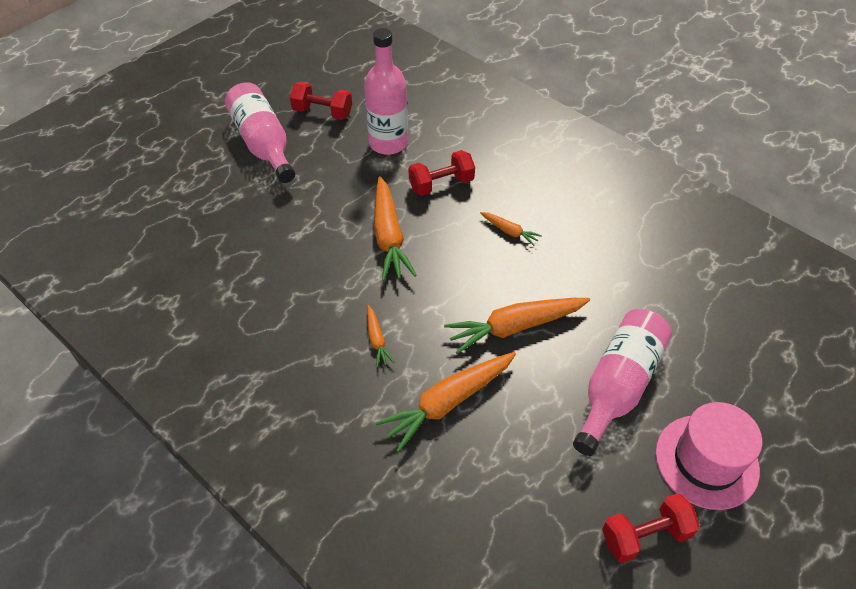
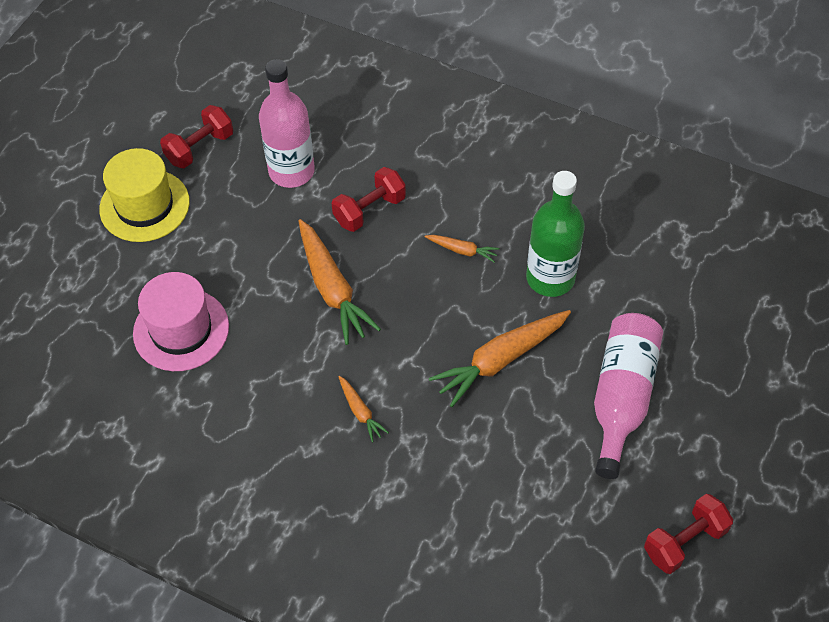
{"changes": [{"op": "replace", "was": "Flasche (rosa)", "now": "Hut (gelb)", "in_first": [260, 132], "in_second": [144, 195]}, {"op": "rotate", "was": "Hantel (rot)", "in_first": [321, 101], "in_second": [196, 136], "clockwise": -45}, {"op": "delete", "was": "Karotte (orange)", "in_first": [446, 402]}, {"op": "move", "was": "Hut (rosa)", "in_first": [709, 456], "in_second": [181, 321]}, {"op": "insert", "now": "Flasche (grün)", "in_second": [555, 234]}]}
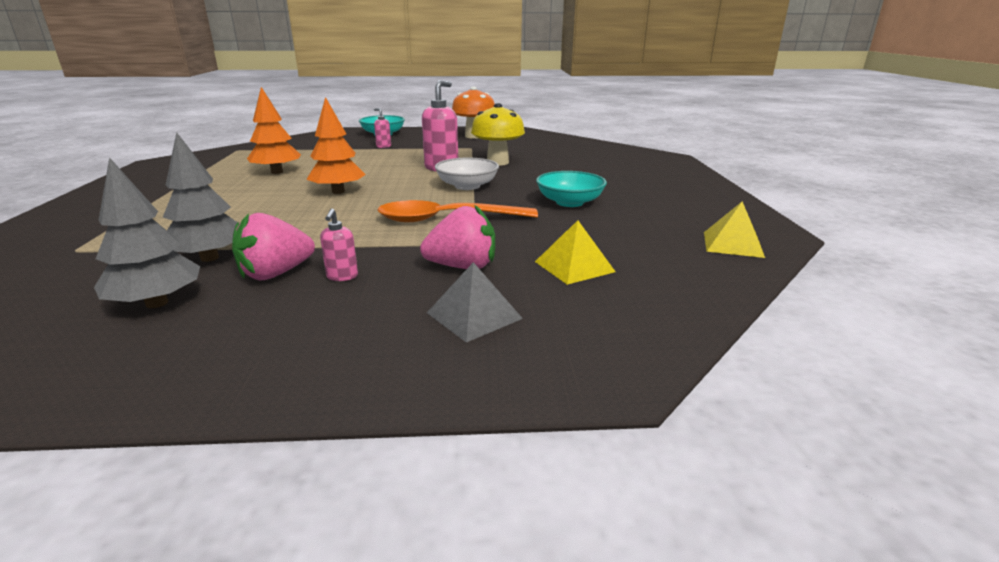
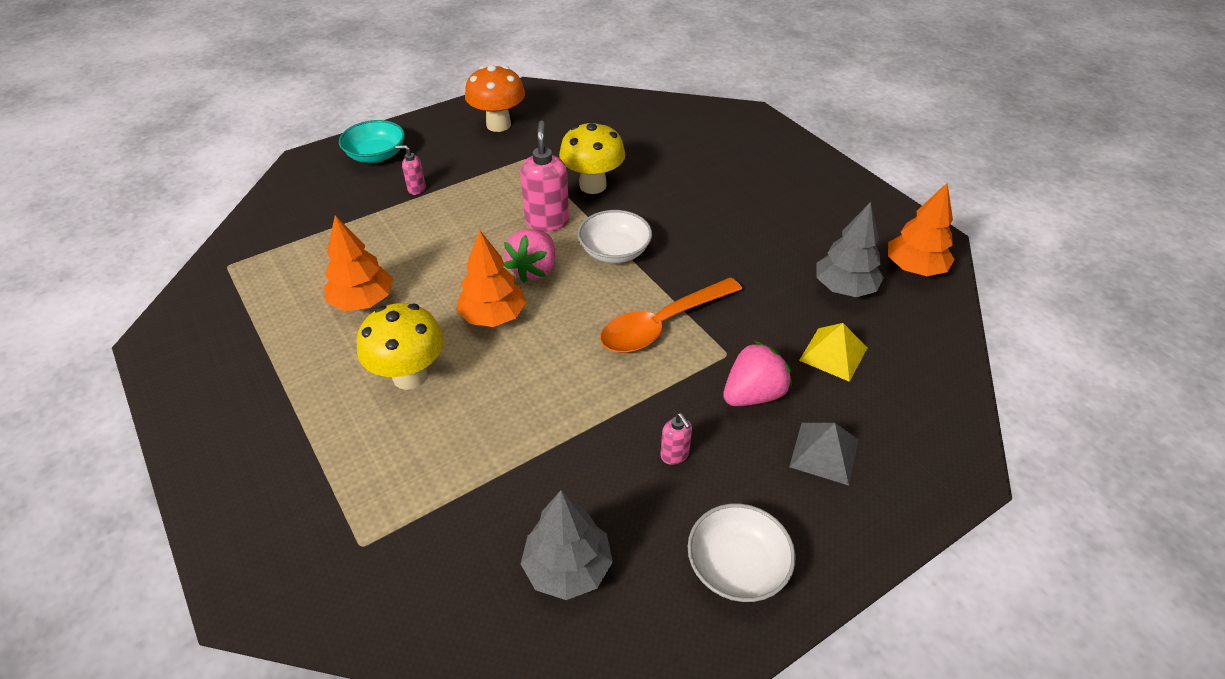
{"changes": [{"op": "move", "was": "Baum (grau)", "in_first": [200, 197], "in_second": [850, 249]}, {"op": "delete", "was": "Schüssel (türkis)", "in_first": [571, 189]}, {"op": "replace", "was": "Pyramide (gelb)", "now": "Baum (orange)", "in_first": [734, 229], "in_second": [921, 229]}, {"op": "move", "was": "Erdbeere (rosa)", "in_first": [273, 246], "in_second": [529, 256]}, {"op": "insert", "now": "Pilz (gelb)", "in_second": [400, 346]}, {"op": "insert", "now": "Schüssel (weiß)", "in_second": [741, 552]}]}
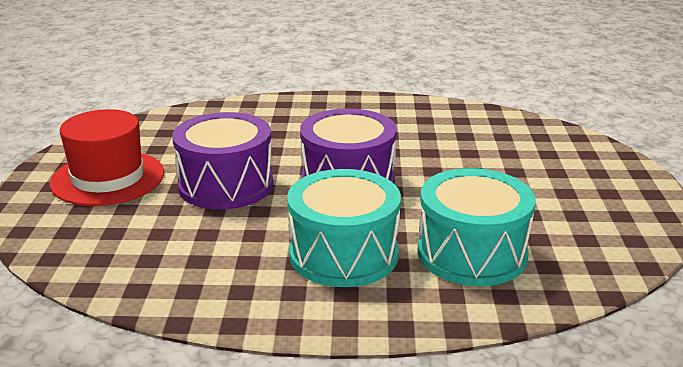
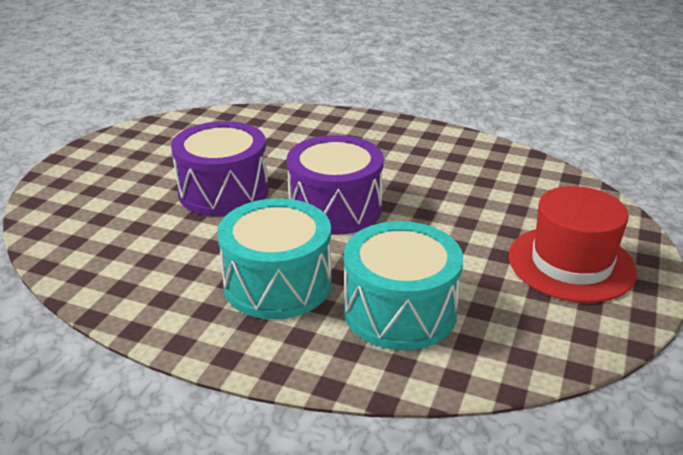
{"changes": [{"op": "move", "was": "Hut (rot)", "in_first": [107, 157], "in_second": [573, 244]}]}
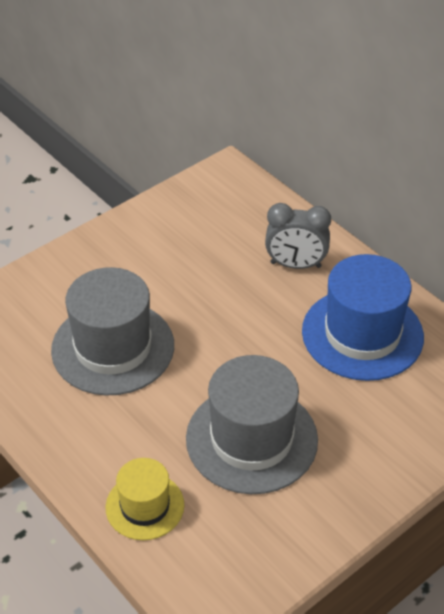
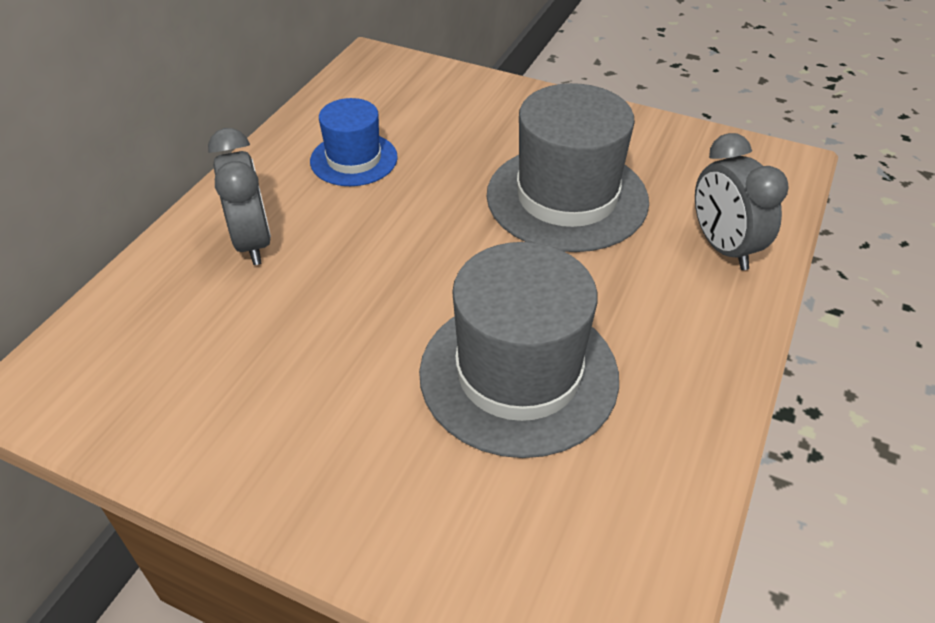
{"changes": [{"op": "resize", "was": "Hut (blau)", "in_first": [363, 317], "in_second": [354, 142], "ratio": 0.57}, {"op": "replace", "was": "Hut (gelb)", "now": "Wecker (grau)", "in_first": [145, 499], "in_second": [741, 201]}]}
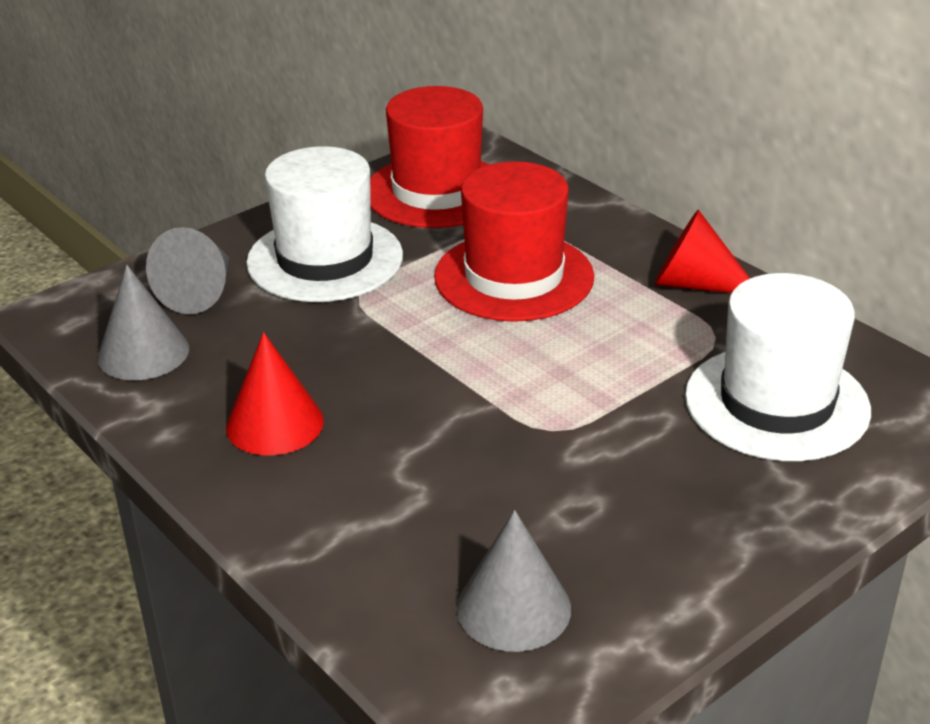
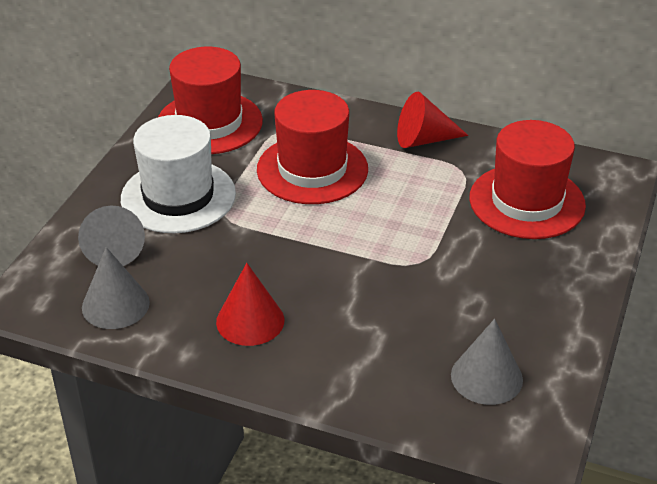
{"changes": [{"op": "recolor", "was": "Hut (weiß)", "now": "Hut (rot)", "in_first": [778, 367], "in_second": [527, 179]}]}
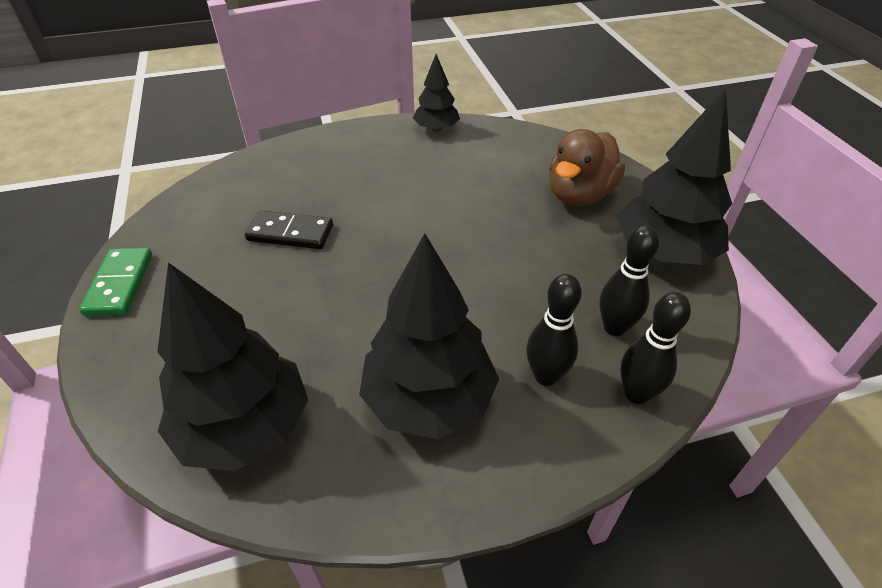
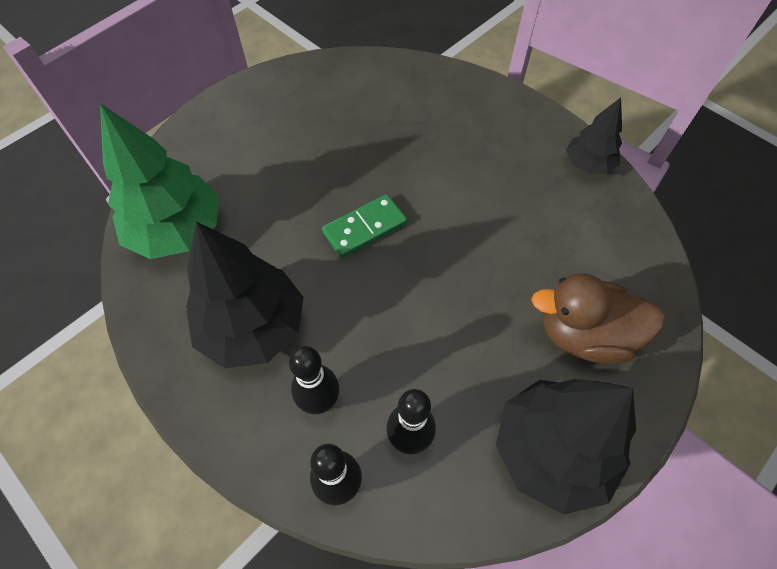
{"changes": [{"op": "delete", "was": "Dominostein (schwarz)", "in_first": [289, 229]}, {"op": "move", "was": "Dominostein (grün)", "in_first": [115, 282], "in_second": [364, 226]}, {"op": "recolor", "was": "Baum (schwarz)", "now": "Baum (grün)", "in_first": [232, 366], "in_second": [159, 181]}]}
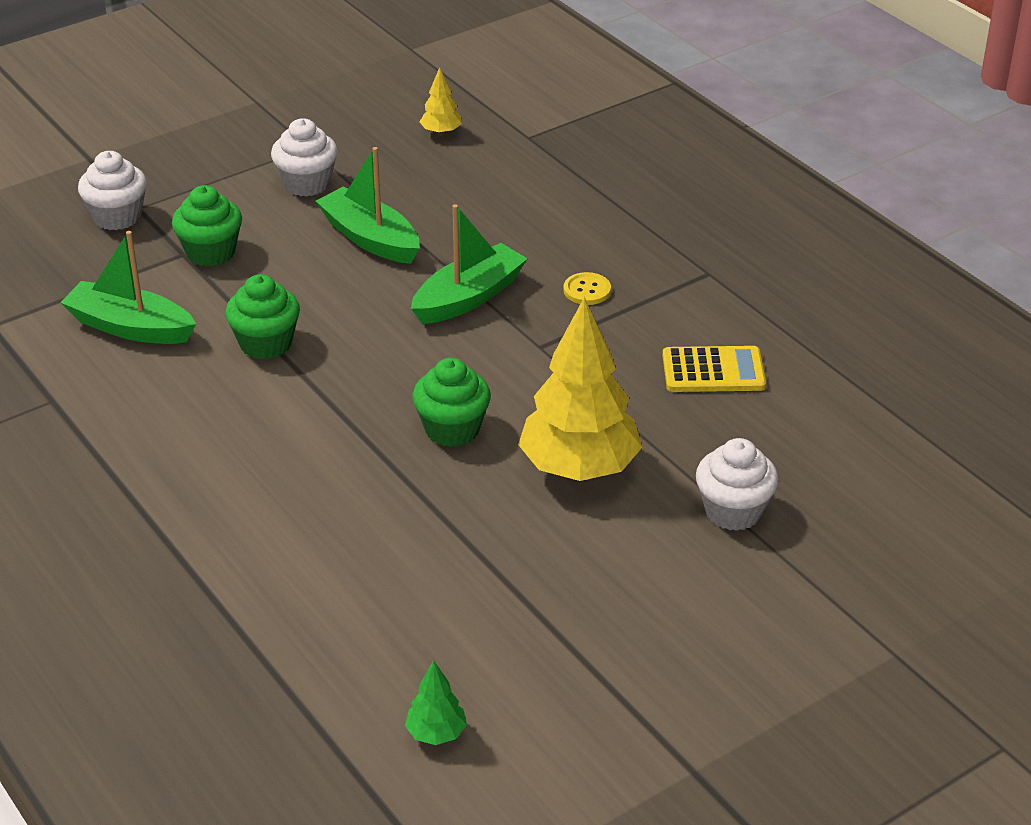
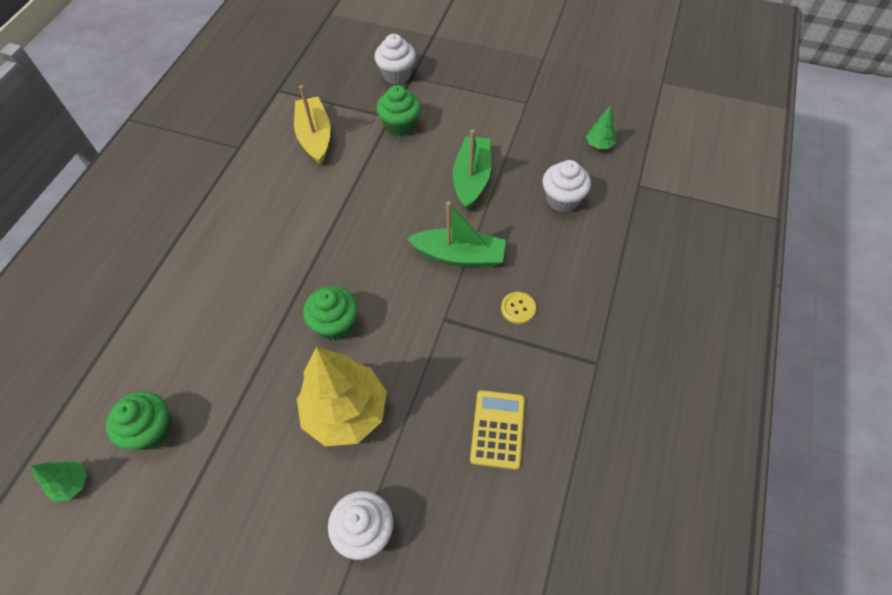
{"changes": [{"op": "recolor", "was": "Baum (gelb)", "now": "Baum (grün)", "in_first": [441, 101], "in_second": [601, 127]}, {"op": "move", "was": "Muffin (weiß)", "in_first": [304, 157], "in_second": [567, 186]}, {"op": "recolor", "was": "Boot (grün)", "now": "Boot (gelb)", "in_first": [128, 287], "in_second": [312, 125]}, {"op": "move", "was": "Muffin (grün)", "in_first": [262, 317], "in_second": [139, 420]}, {"op": "rotate", "was": "Taschenrechner (gelb)", "in_first": [714, 369], "in_second": [497, 430], "clockwise": -135}]}
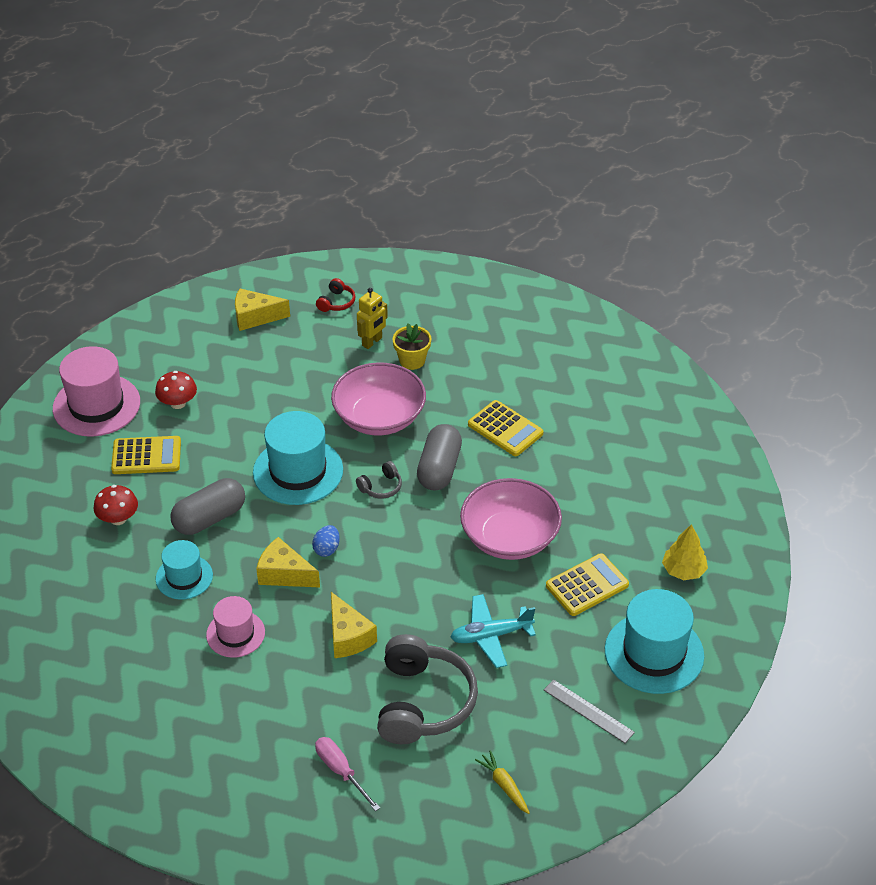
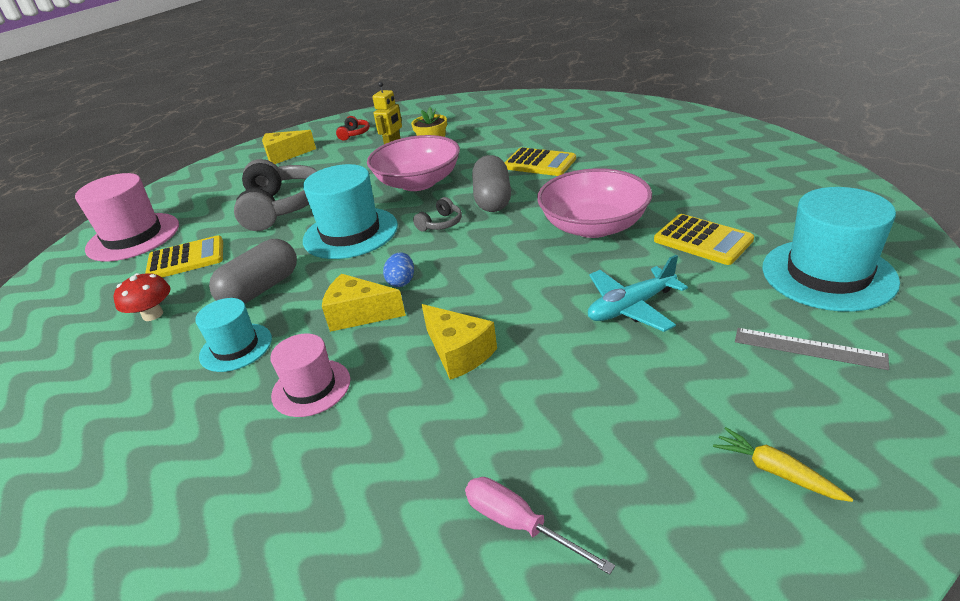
{"changes": [{"op": "delete", "was": "Pilz (rot)", "in_first": [176, 390]}, {"op": "delete", "was": "Baum (gelb)", "in_first": [685, 552]}, {"op": "rotate", "was": "Taschenrechner (gelb)", "in_first": [587, 584], "in_second": [704, 239], "clockwise": 90}, {"op": "move", "was": "Kopfhörer (grau)", "in_first": [427, 689], "in_second": [275, 195]}]}
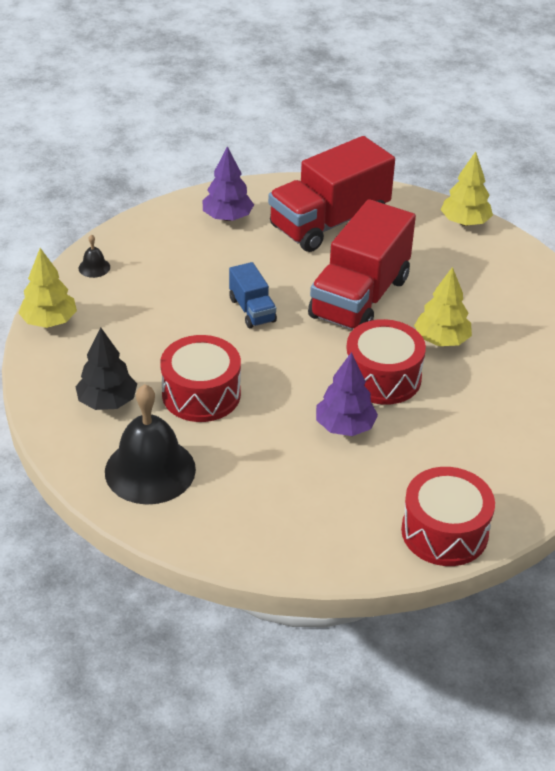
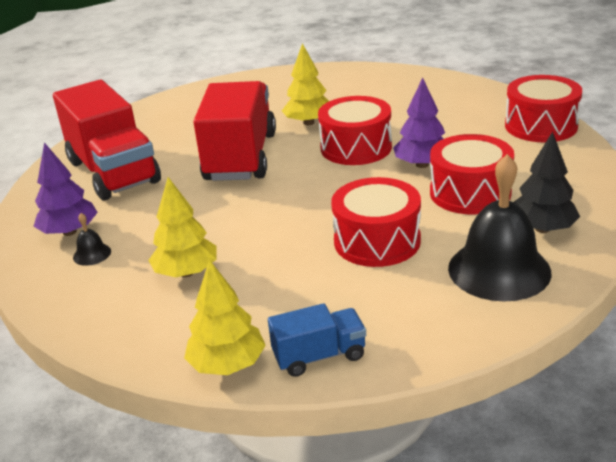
{"changes": [{"op": "move", "was": "Baum (gelb)", "in_first": [467, 189], "in_second": [182, 227]}, {"op": "rotate", "was": "Lastwagen (rot)", "in_first": [362, 264], "in_second": [234, 131], "clockwise": -120}, {"op": "move", "was": "Glocke (schwarz)", "in_first": [94, 256], "in_second": [92, 239]}, {"op": "move", "was": "Lastwagen (blau)", "in_first": [253, 295], "in_second": [317, 340]}, {"op": "move", "was": "Baum (schwarz)", "in_first": [106, 368], "in_second": [547, 182]}, {"op": "insert", "now": "Trommel (rot)", "in_second": [472, 174]}]}
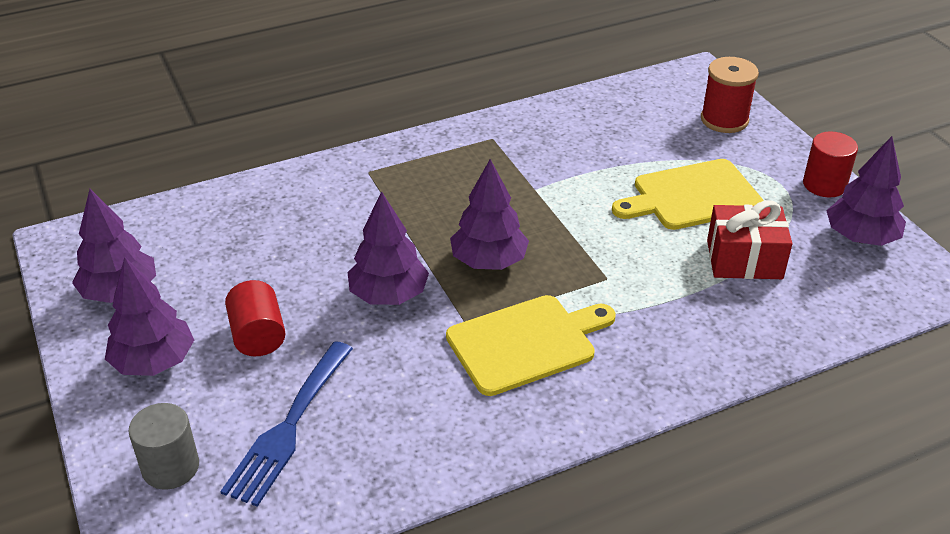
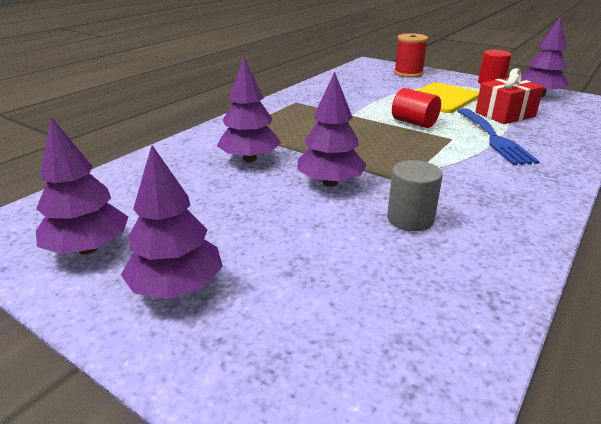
{"changes": [{"op": "move", "was": "Baum (lila)", "in_first": [489, 214], "in_second": [249, 109]}, {"op": "move", "was": "Vollzylinder (rot)", "in_first": [255, 318], "in_second": [416, 108]}, {"op": "delete", "was": "Schneidebrett (gelb)", "in_first": [531, 345]}, {"op": "move", "was": "Gabel (blau)", "in_first": [286, 424], "in_second": [498, 136]}, {"op": "move", "was": "Vollzylinder (grau)", "in_first": [163, 446], "in_second": [415, 195]}]}
